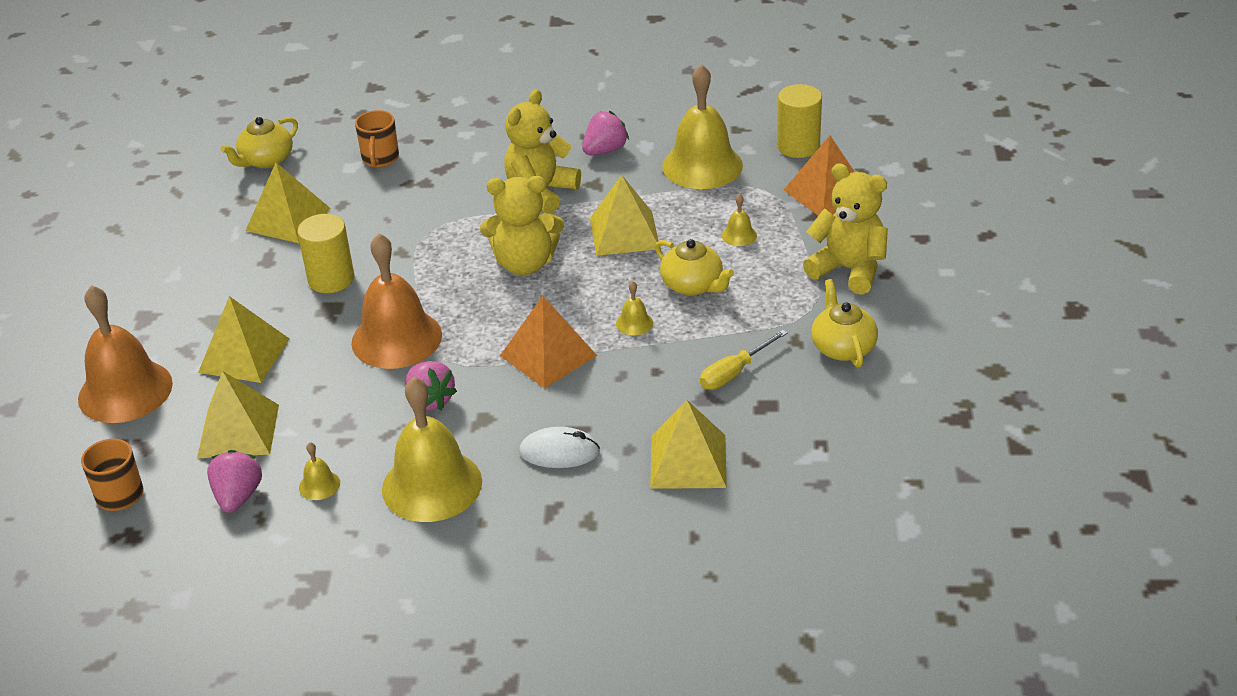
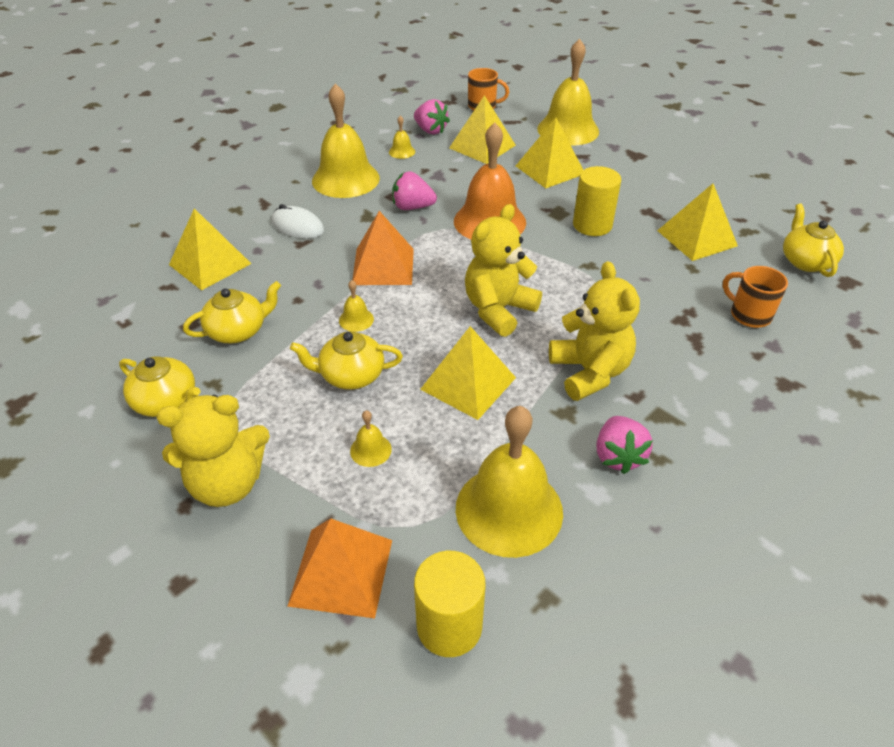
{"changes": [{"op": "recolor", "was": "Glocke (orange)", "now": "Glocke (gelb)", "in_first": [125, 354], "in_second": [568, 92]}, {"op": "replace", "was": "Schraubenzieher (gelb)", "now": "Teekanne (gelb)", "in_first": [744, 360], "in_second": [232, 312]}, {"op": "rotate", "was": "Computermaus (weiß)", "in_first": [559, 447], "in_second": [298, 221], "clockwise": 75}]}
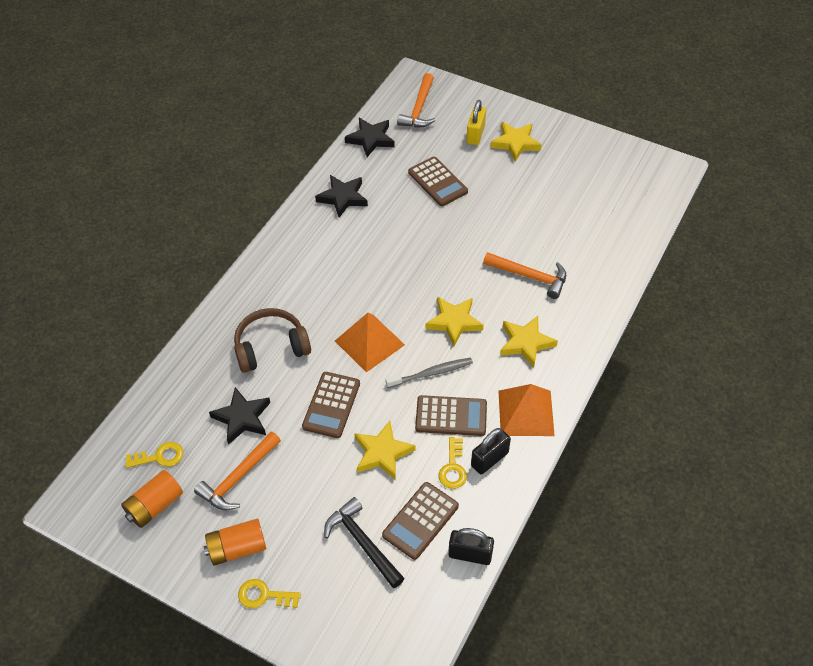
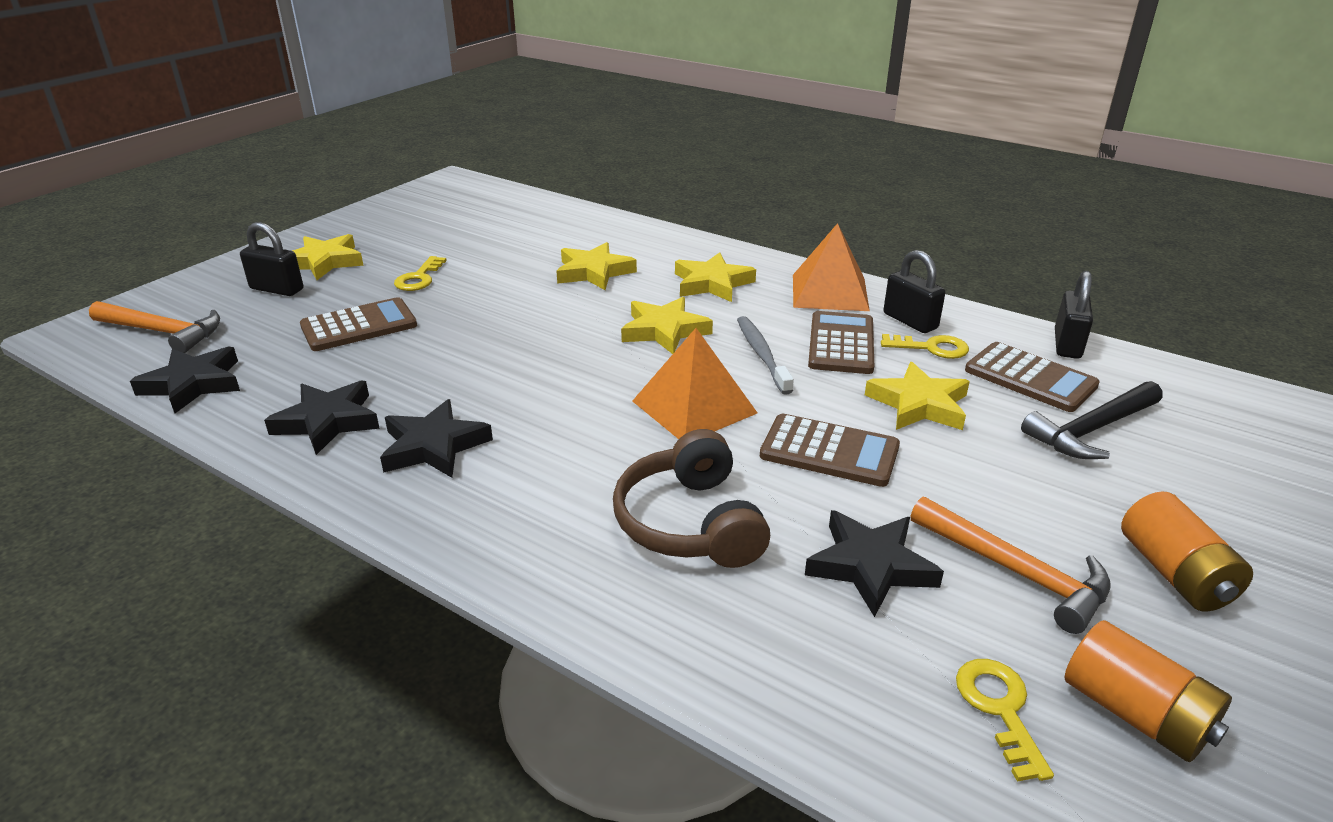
{"changes": [{"op": "recolor", "was": "Vorhängeschloss (gelb)", "now": "Vorhängeschloss (schwarz)", "in_first": [476, 122], "in_second": [271, 259]}, {"op": "replace", "was": "Hammer (orange)", "now": "Stern (gelb)", "in_first": [524, 275], "in_second": [596, 266]}, {"op": "move", "was": "Schlüssel (gelb)", "in_first": [269, 593], "in_second": [420, 273]}, {"op": "insert", "now": "Stern (schwarz)", "in_second": [436, 438]}]}
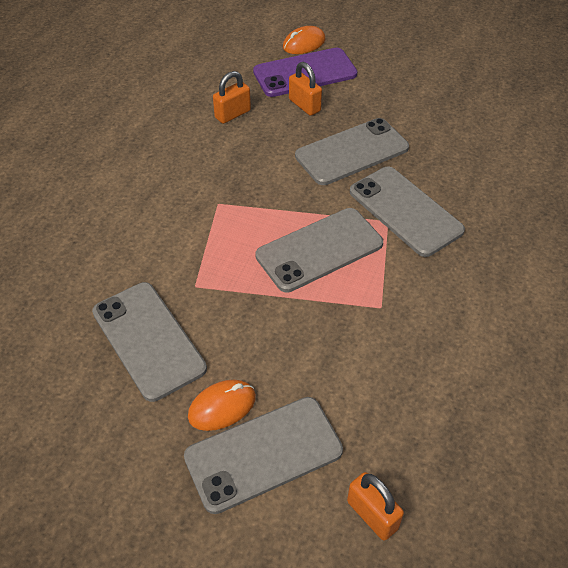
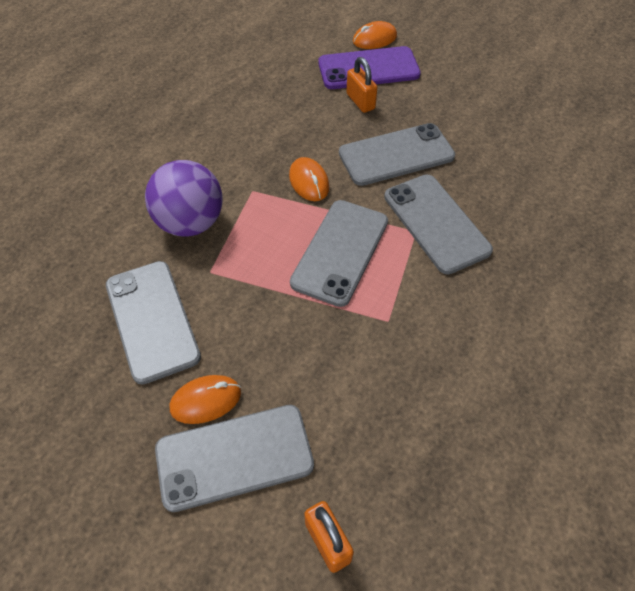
{"changes": [{"op": "delete", "was": "Vorhängeschloss (orange)", "in_first": [232, 97]}, {"op": "rotate", "was": "Handy (grau)", "in_first": [319, 250], "in_second": [339, 253], "clockwise": -45}, {"op": "insert", "now": "Computermaus (orange)", "in_second": [309, 179]}, {"op": "insert", "now": "Ball (lila)", "in_second": [183, 198]}]}
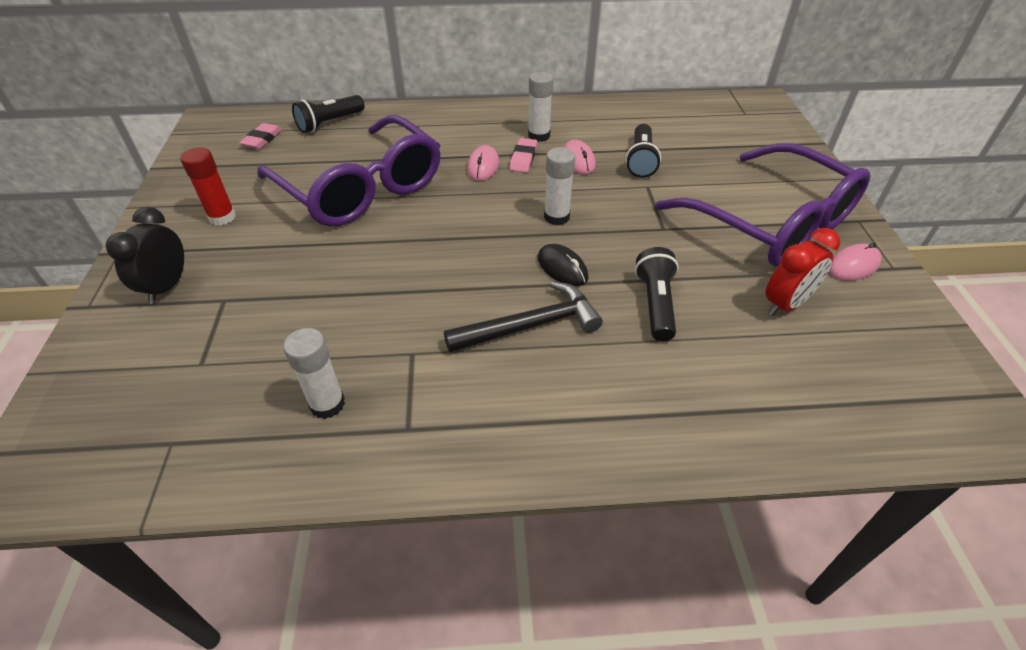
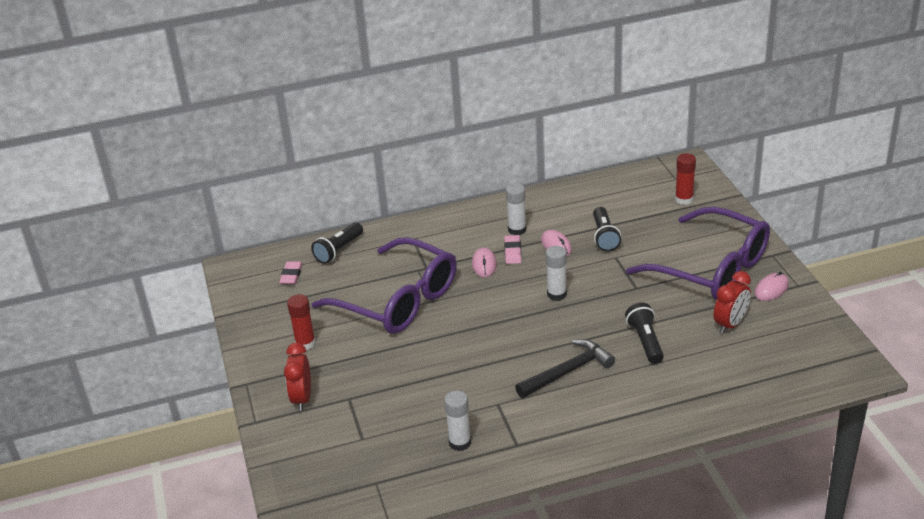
{"changes": [{"op": "recolor", "was": "Wecker (schwarz)", "now": "Wecker (rot)", "in_first": [145, 255], "in_second": [297, 377]}, {"op": "delete", "was": "Computermaus (schwarz)", "in_first": [563, 265]}, {"op": "insert", "now": "Klebestift (rot)", "in_second": [685, 179]}]}
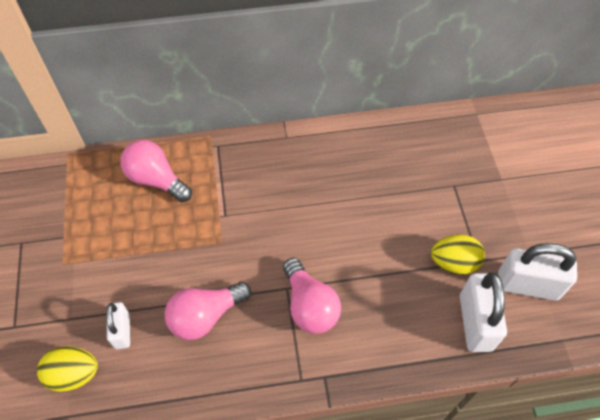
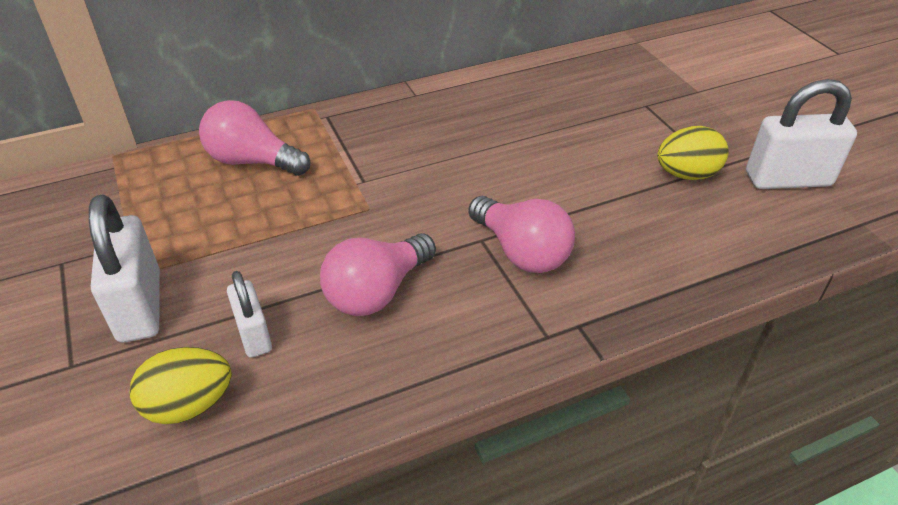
{"changes": [{"op": "move", "was": "Vorhängeschloss (weiß)", "in_first": [483, 312], "in_second": [124, 268]}]}
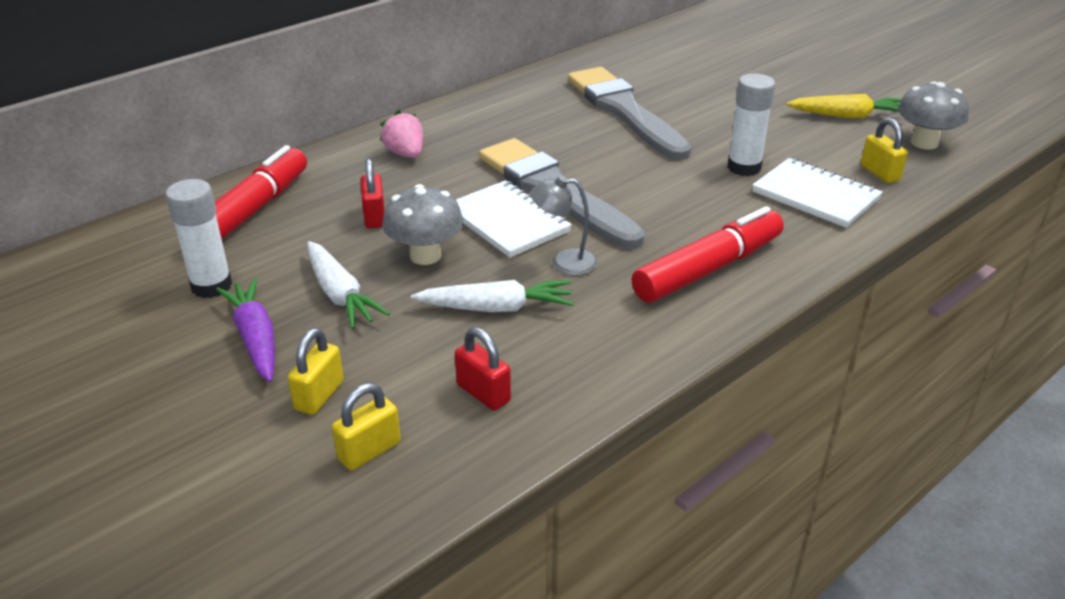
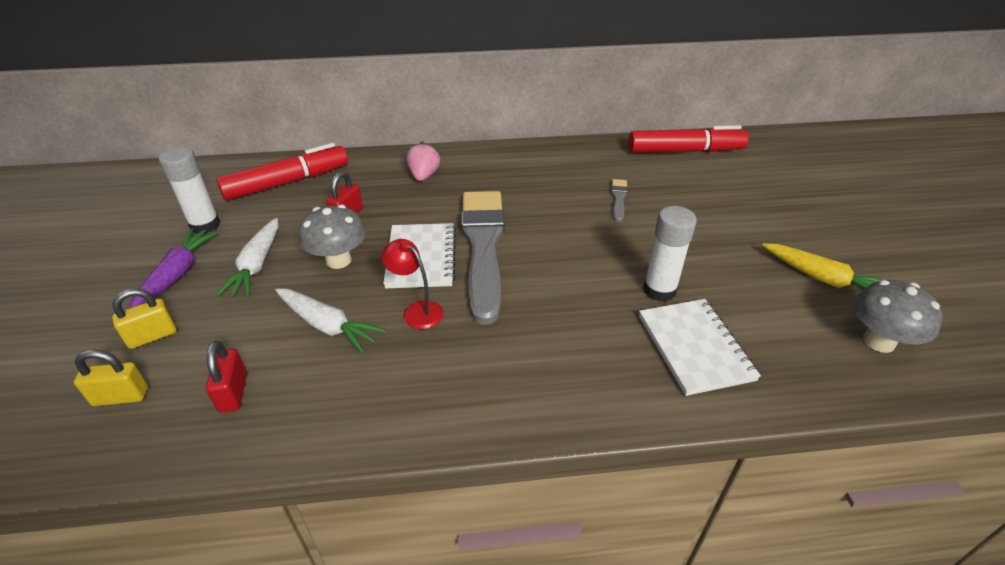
{"changes": [{"op": "resize", "was": "Pinsel (grau)", "in_first": [630, 113], "in_second": [619, 200], "ratio": 0.4}, {"op": "delete", "was": "Vorhängeschloss (gelb)", "in_first": [884, 150]}, {"op": "recolor", "was": "Lampe (grau)", "now": "Lampe (rot)", "in_first": [564, 225], "in_second": [412, 284]}, {"op": "move", "was": "Filzstift (rot)", "in_first": [707, 254], "in_second": [688, 139]}]}
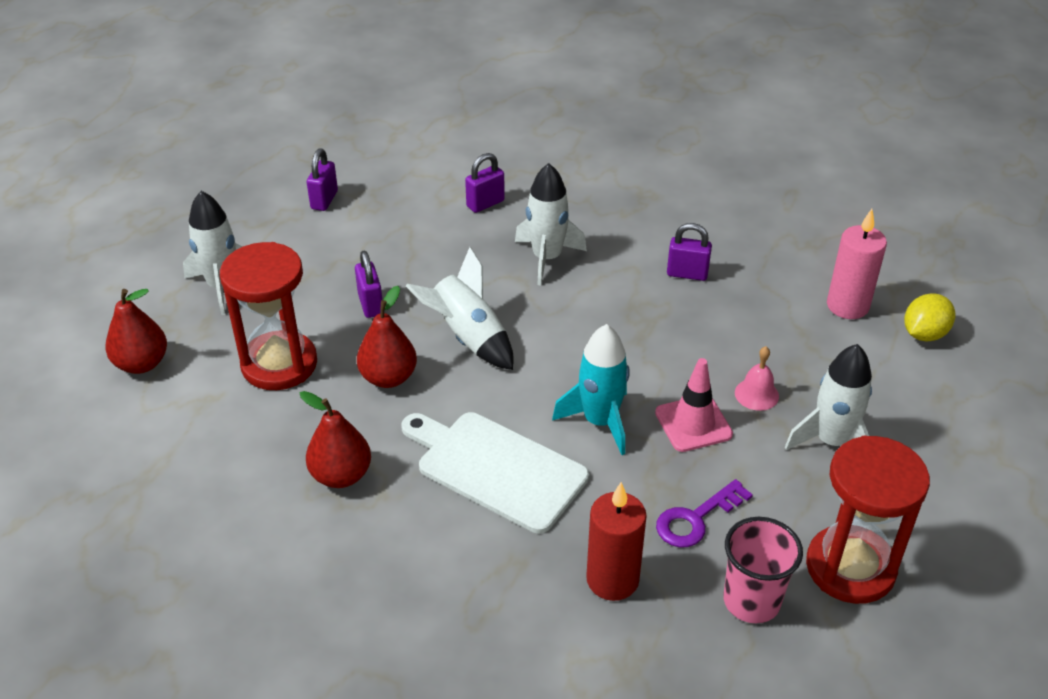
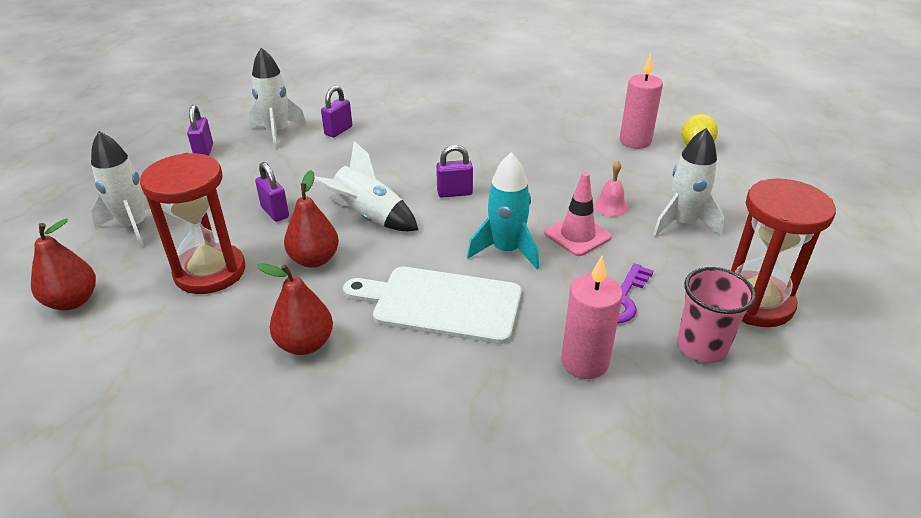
{"changes": [{"op": "move", "was": "Rakete (weiß)", "in_first": [551, 224], "in_second": [277, 98]}, {"op": "move", "was": "Vorhängeschloss (lila)", "in_first": [689, 252], "in_second": [454, 171]}, {"op": "recolor", "was": "Kerze (rot)", "now": "Kerze (rosa)", "in_first": [616, 541], "in_second": [592, 317]}]}
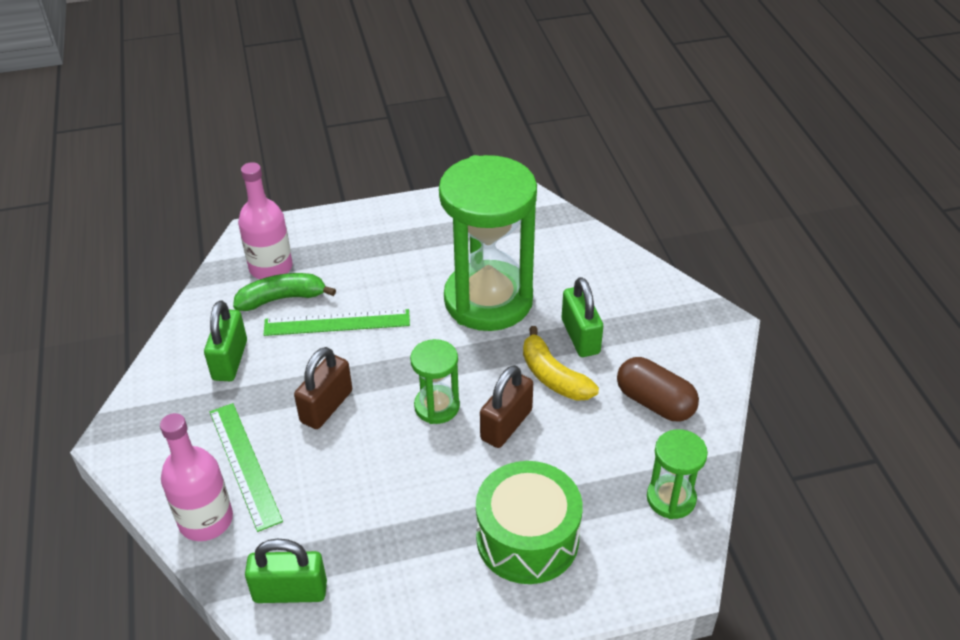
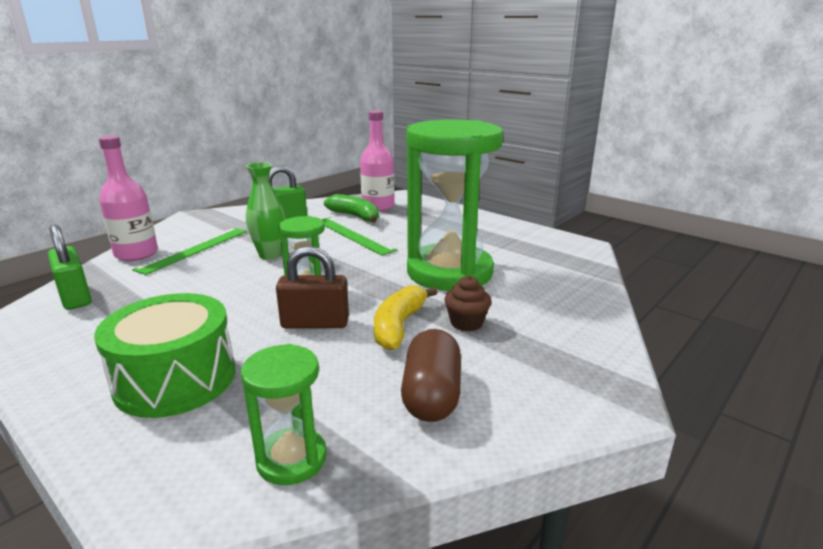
{"changes": [{"op": "replace", "was": "Vorhängeschloss (grün)", "now": "Muffin (braun)", "in_first": [582, 317], "in_second": [468, 304]}, {"op": "replace", "was": "Vorhängeschloss (braun)", "now": "Vase (grün)", "in_first": [323, 388], "in_second": [265, 211]}]}
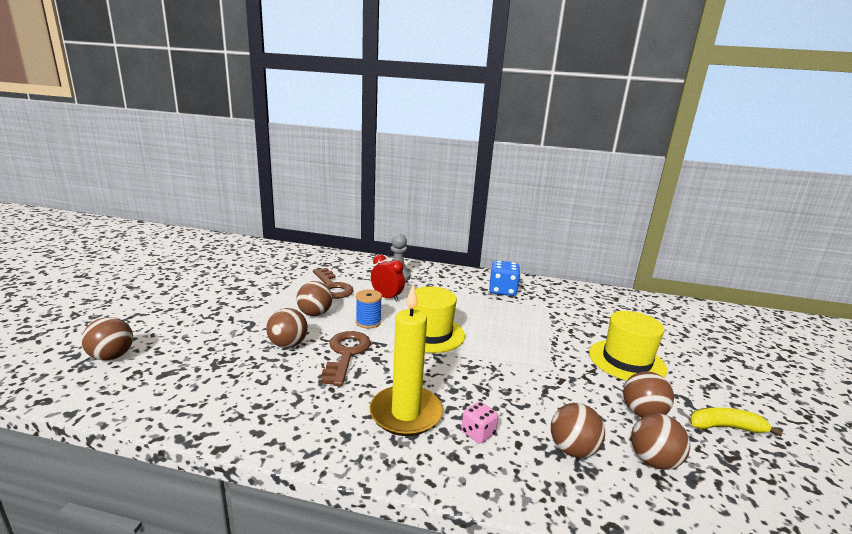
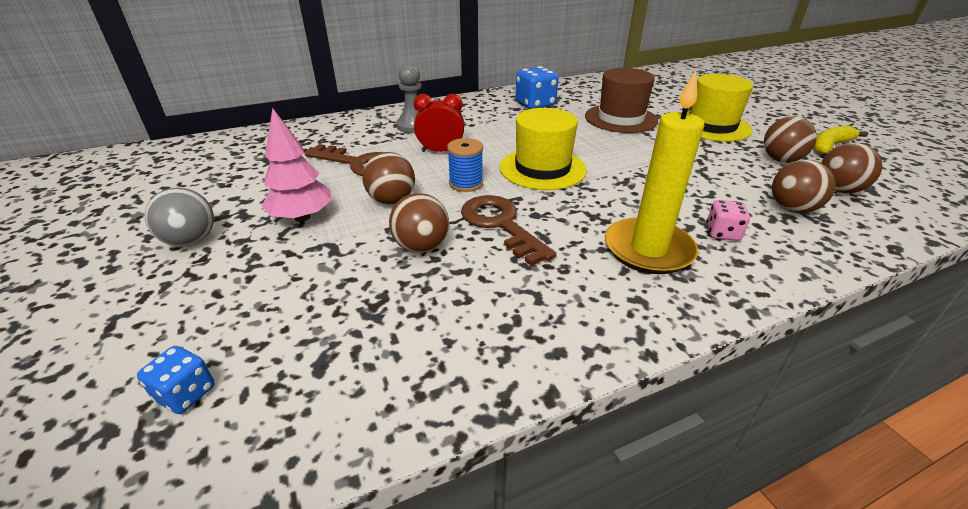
{"changes": [{"op": "replace", "was": "Ball (braun)", "now": "Spielwürfel (blau)", "in_first": [107, 339], "in_second": [176, 380]}, {"op": "insert", "now": "Hut (braun)", "in_second": [621, 100]}, {"op": "insert", "now": "Baum (rosa)", "in_second": [297, 165]}, {"op": "insert", "now": "Ball (grau)", "in_second": [179, 216]}]}
